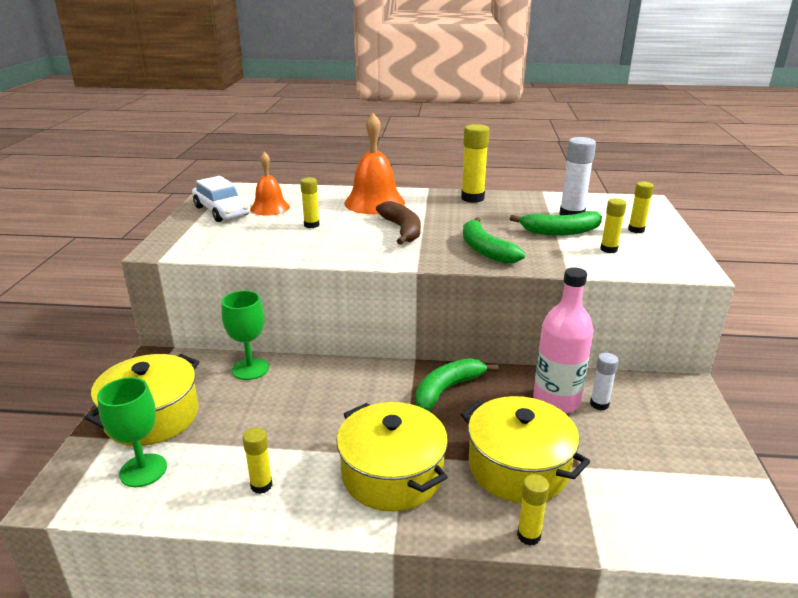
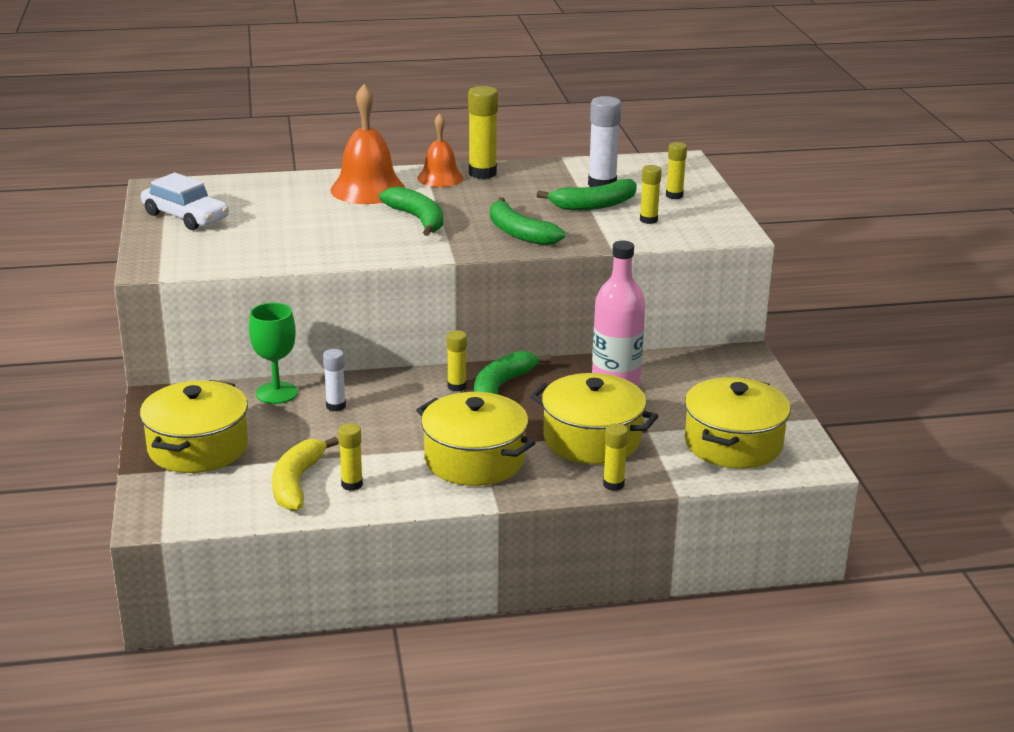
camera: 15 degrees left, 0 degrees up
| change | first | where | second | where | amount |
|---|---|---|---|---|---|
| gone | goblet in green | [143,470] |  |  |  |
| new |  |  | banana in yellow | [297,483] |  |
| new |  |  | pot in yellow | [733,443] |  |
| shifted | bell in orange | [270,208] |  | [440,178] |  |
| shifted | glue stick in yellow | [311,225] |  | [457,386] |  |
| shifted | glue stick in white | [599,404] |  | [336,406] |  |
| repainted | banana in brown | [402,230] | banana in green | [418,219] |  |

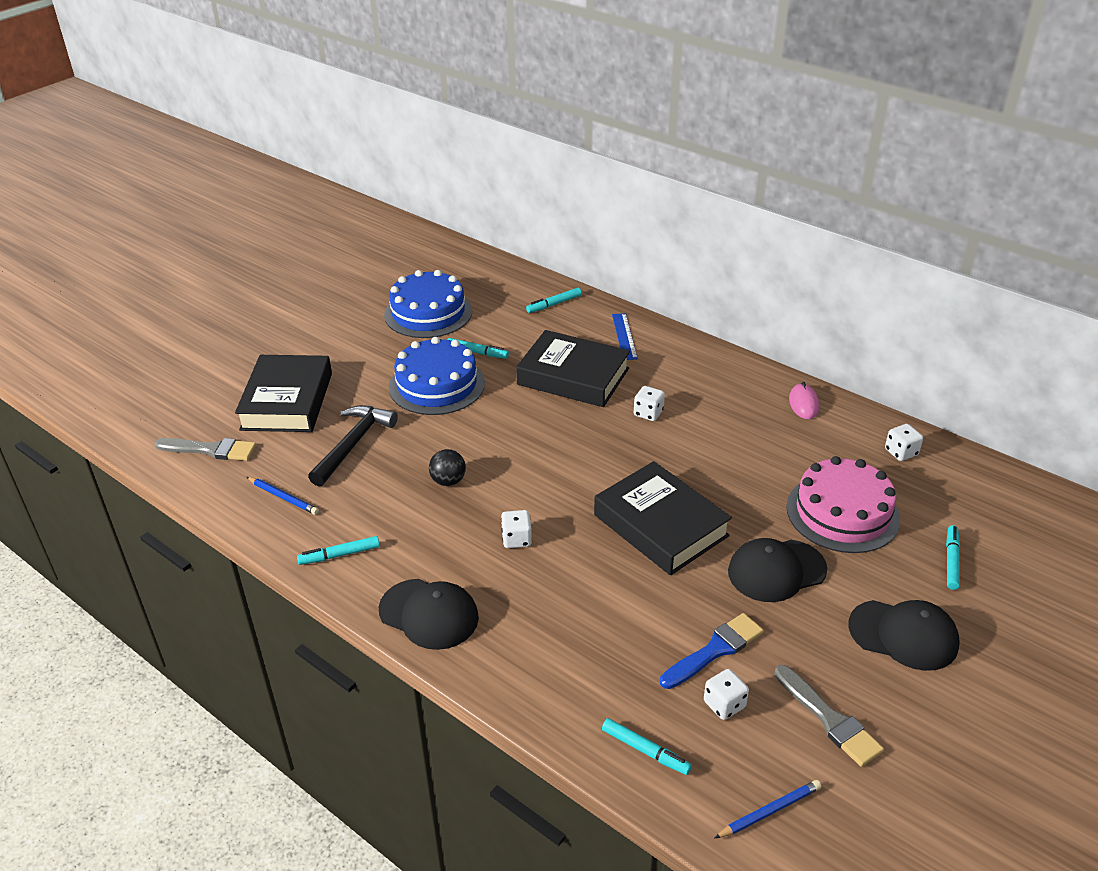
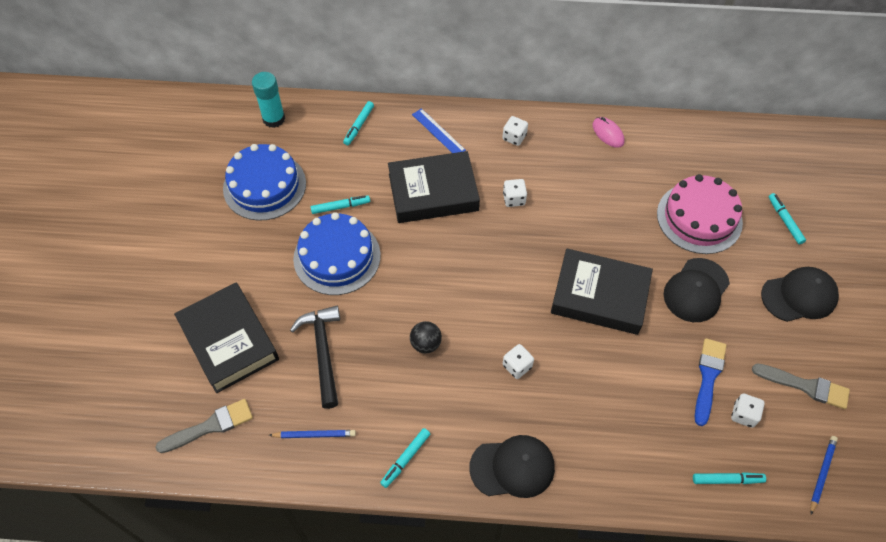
camera: 35 degrees left, 20 degrees up
| change | first | where | second | where | amount |
|---|---|---|---|---|---|
| new |  |  | glue stick in turquoise | [274,119] |  |
| shifted | dice in white | [901,452] |  | [514,137] |  |

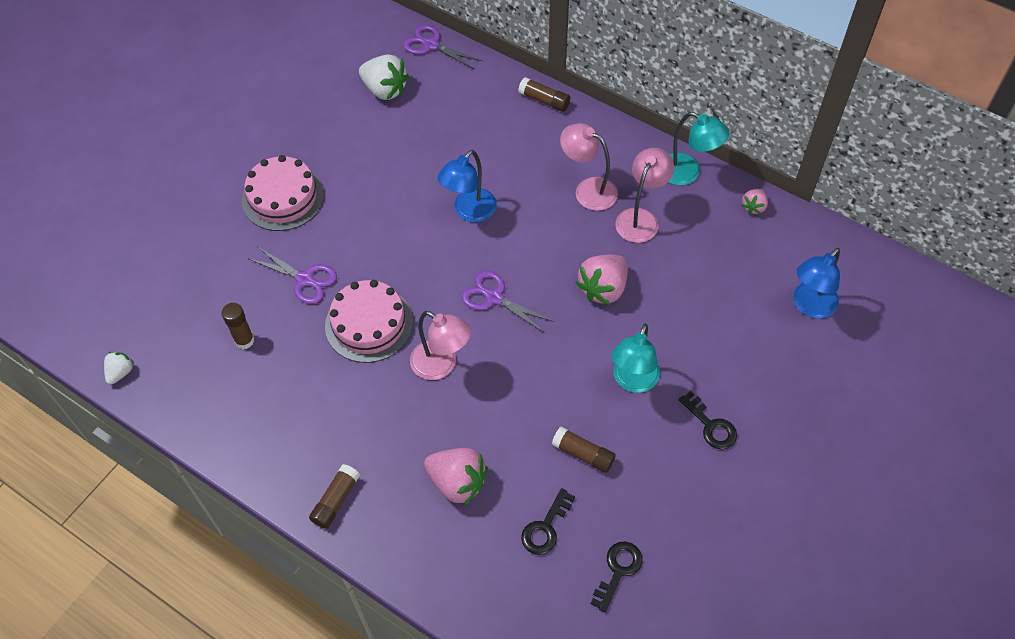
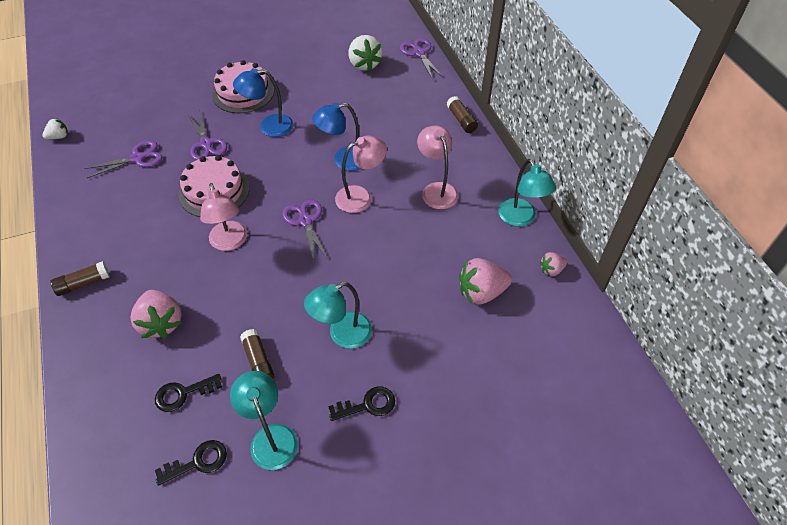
camera: 35 degrees right, 5 degrees down
| change | first | where | second | where | amount |
|---|---|---|---|---|---|
| new |  |  | lamp in turquoise | [271,437] |  |
| shifted | strawberry in pink | [603,289] |  | [481,292] |  |
| shifted | lamp in pink | [641,218] |  | [361,196] |  |
| shifted | lamp in blue | [809,306] |  | [269,127] |  |
| swapped | glue stick in brown | [244,340] | scissors in purple | [137,158] |  |
| rotated | key in black | [711,425] |  | [367,405] | 105 degrees counterclockwise |

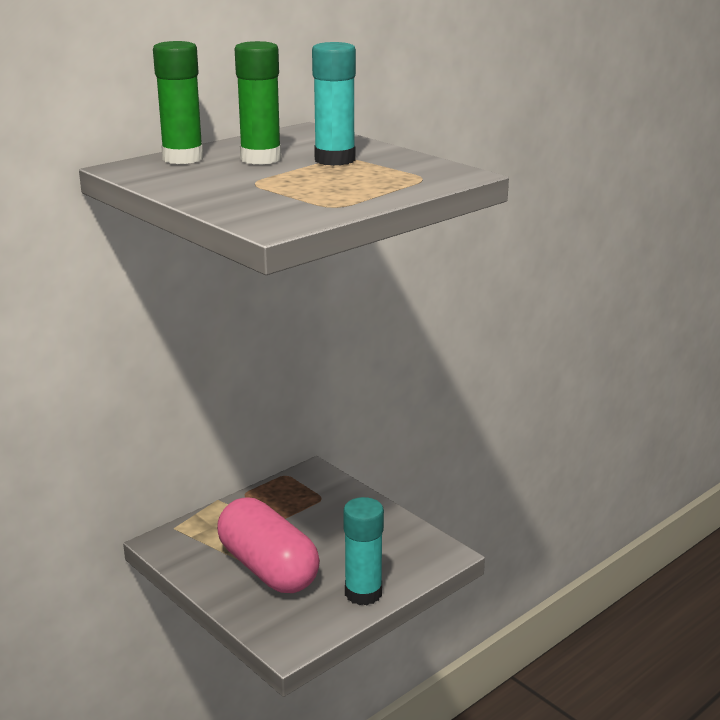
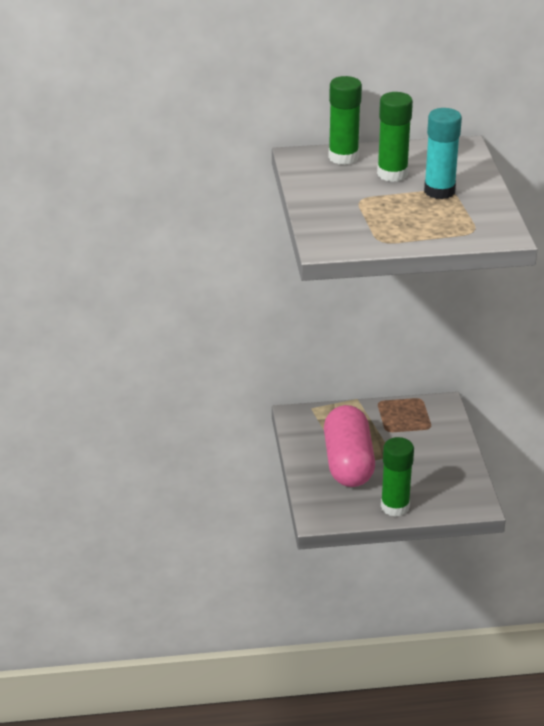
camera: 35 degrees right, 10 degrees up
| change | first | where | second | where | amount |
|---|---|---|---|---|---|
| repainted | glue stick in turquoise | [363,593] | glue stick in green | [395,507] |  |

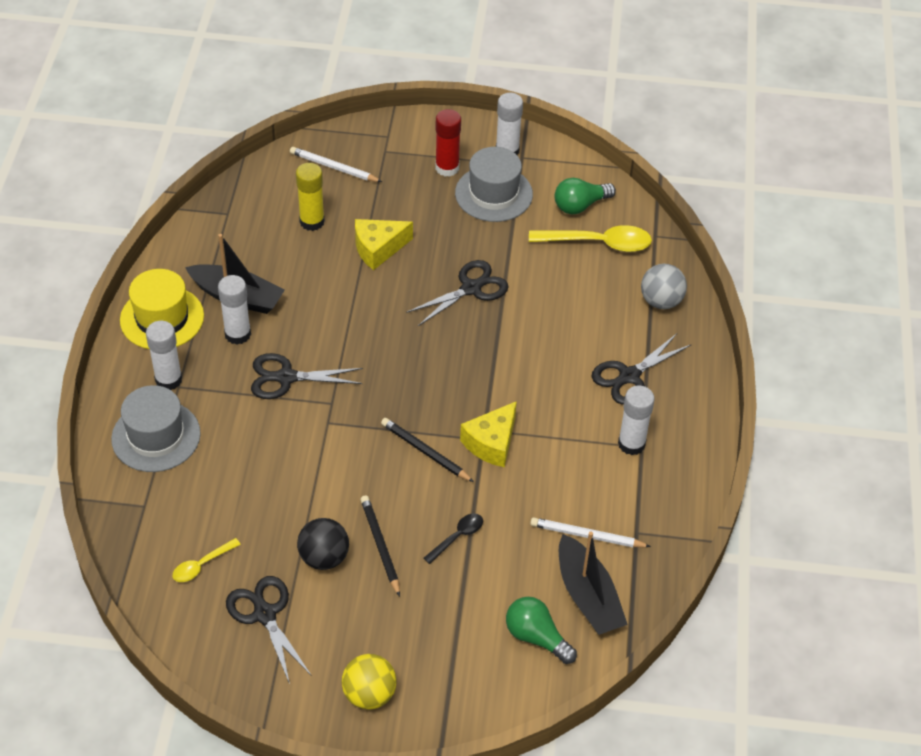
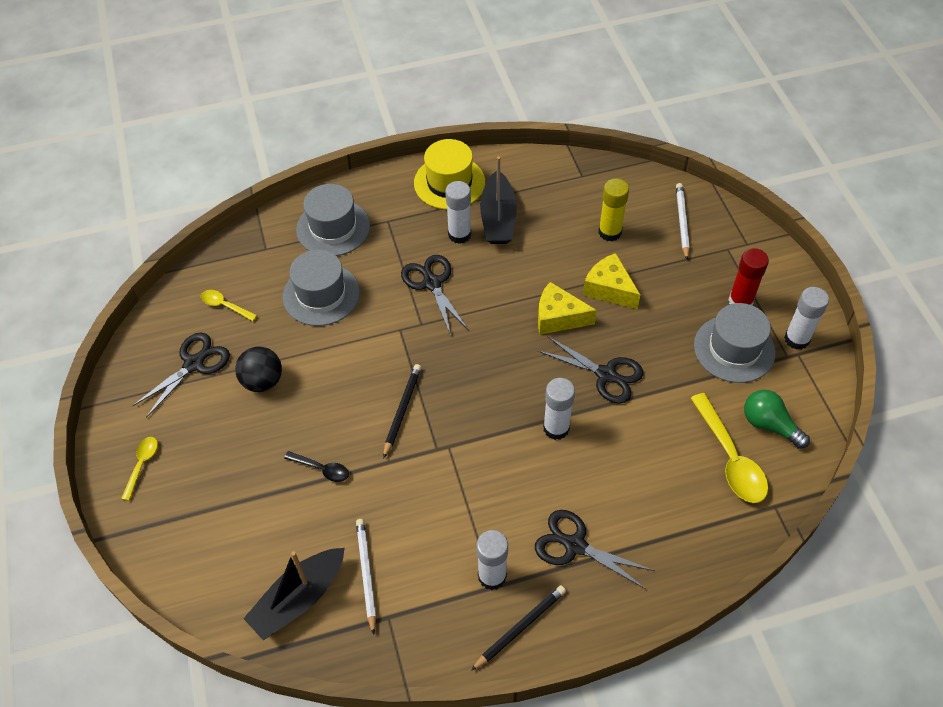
camera: 70 degrees right, 5 degrees up
| change | first | where | second | where | amount |
|---|---|---|---|---|---|
| gone | light bulb in green | [536,637] |  |  |  |
| gone | ball in grey | [661,301] |  |  |  |
| new |  |  | hat in grey | [321,294] |  |
| shifted | glue stick in white | [168,379] |  | [556,428] |  |
| shifted | pencil in black | [380,546] |  | [520,627] |  |
| shifted | cheese in yellow | [491,443] |  | [558,317] |  |
| swapped | ball in yellow | [369,694] | spoon in yellow | [142,464] |  |

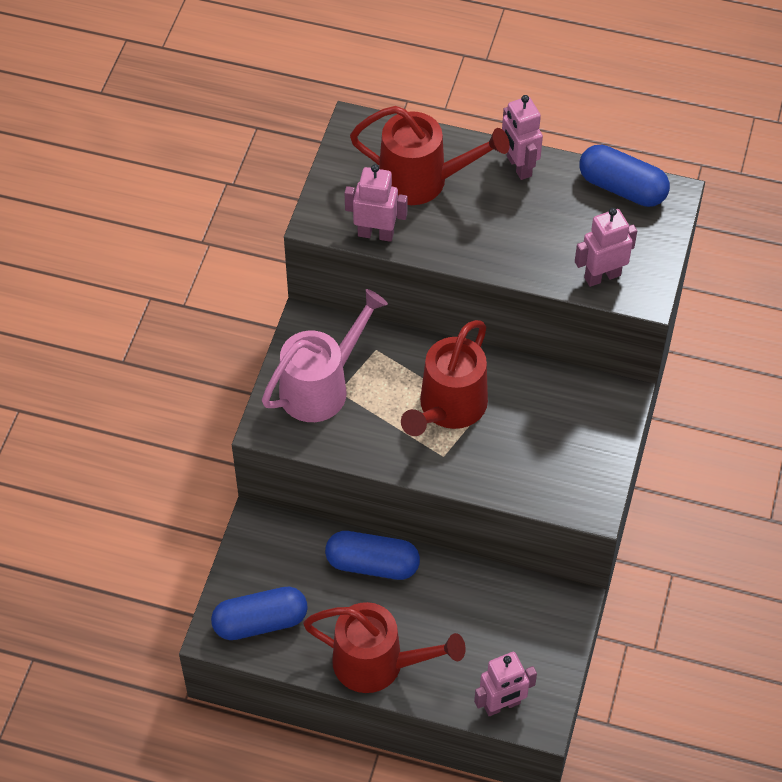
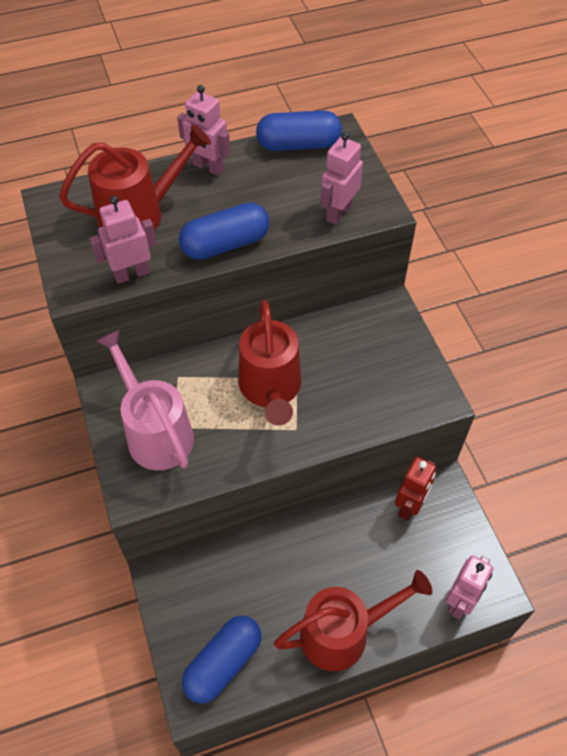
camera: 35 degrees left, 0 degrees up
| change | first | where | second | where | amount |
|---|---|---|---|---|---|
| new |  |  | robot in red | [410,506] |  |
| shifted | capsule in blue | [372,564] |  | [225,244] |  |
| rotated | watering can in pink | [321,386] |  | [155,432] | 45 degrees counterclockwise |

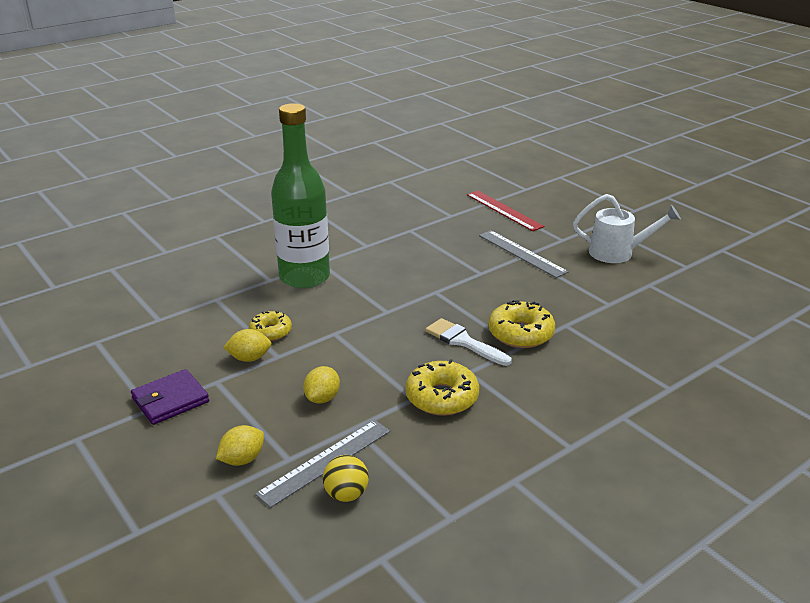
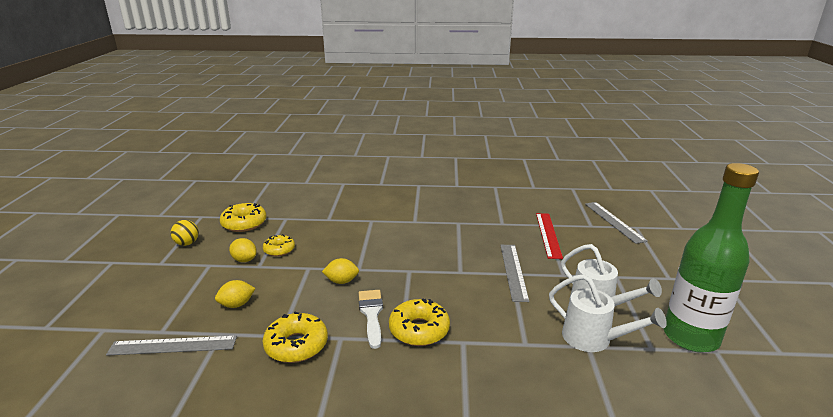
camera: 40 degrees right, 5 degrees down
| change | first | where | second | where | amount |
|---|---|---|---|---|---|
| gone | wallet in purple | [170,400] |  |  |  |
| new |  |  | donut in yellow | [244,223] |  |
| new |  |  | watering can in white | [594,339] |  |
| new |  |  | ruler in grey | [614,221] |  |
| shifted | lemon in yellow | [242,459] |  | [341,281] |  |
| shifted | bottle in green | [304,277] |  | [690,337] |  |
| shifted | ball in yellow | [346,494] |  | [187,243] |  |

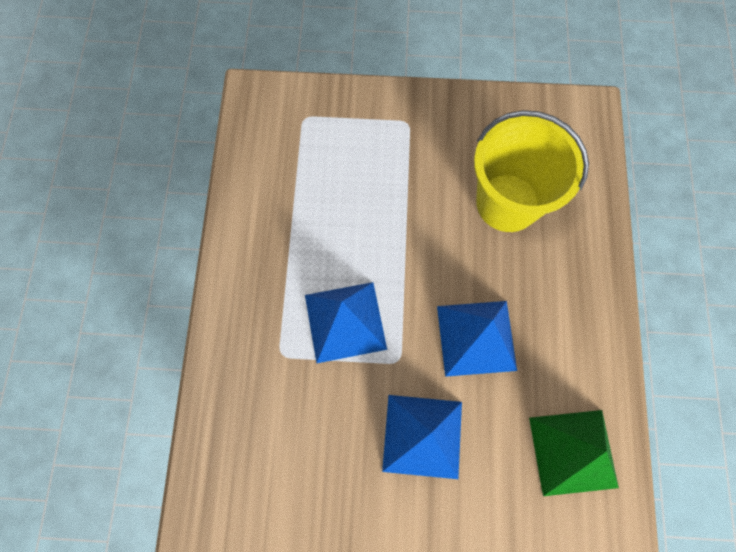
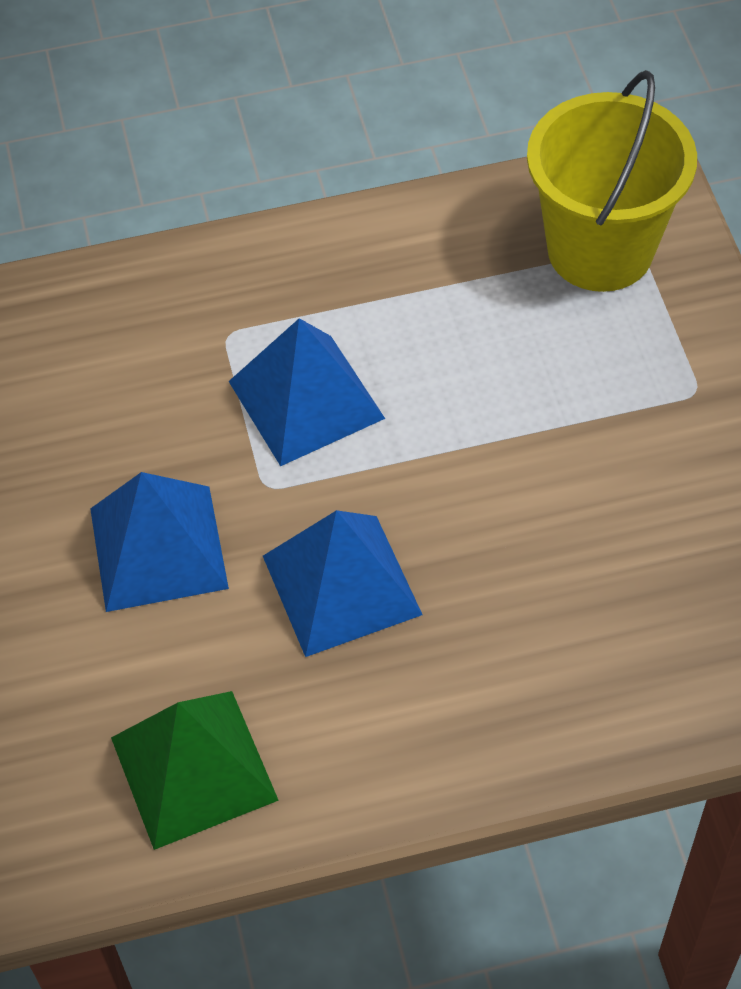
camera: 75 degrees right, 15 degrees down
| change | first | where | second | where | amount |
|---|---|---|---|---|---|
| shifted | bucket in yellow | [507,202] |  | [600,250] |  |

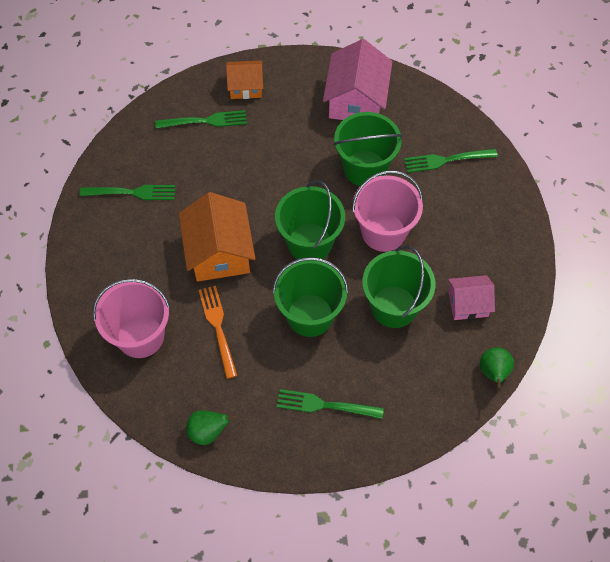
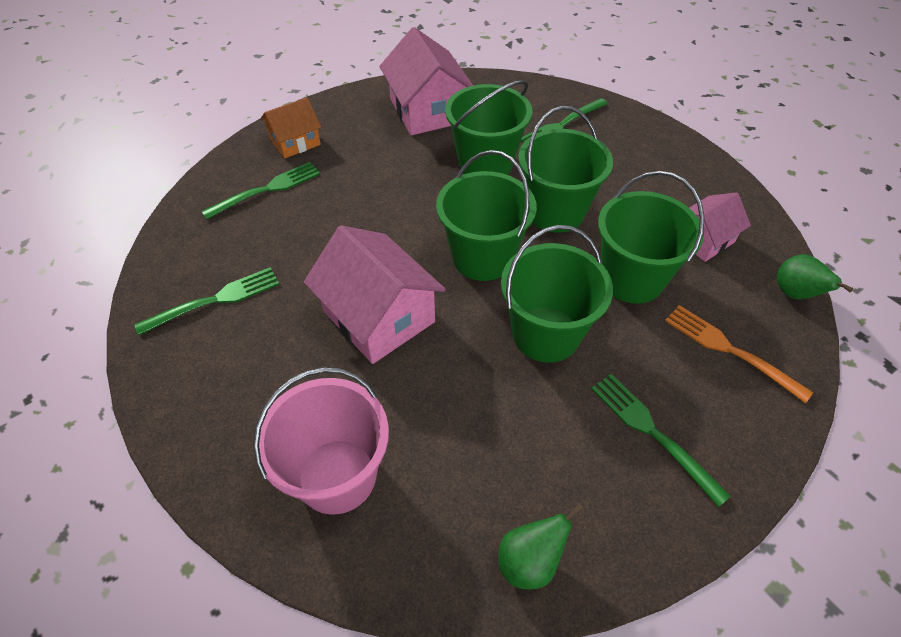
camera: 30 degrees left, 10 degrees down
| change | first | where | second | where | amount |
|---|---|---|---|---|---|
| shifted | fork in orange | [218,327] |  | [729,350] |  |
| repainted | house in orange | [219,252] | house in pink | [379,316] |  |
| repainted | bucket in pink | [383,232] | bucket in green | [555,212] |  |
| rotated | fork in green | [324,405] |  | [652,432] | 75 degrees clockwise |

